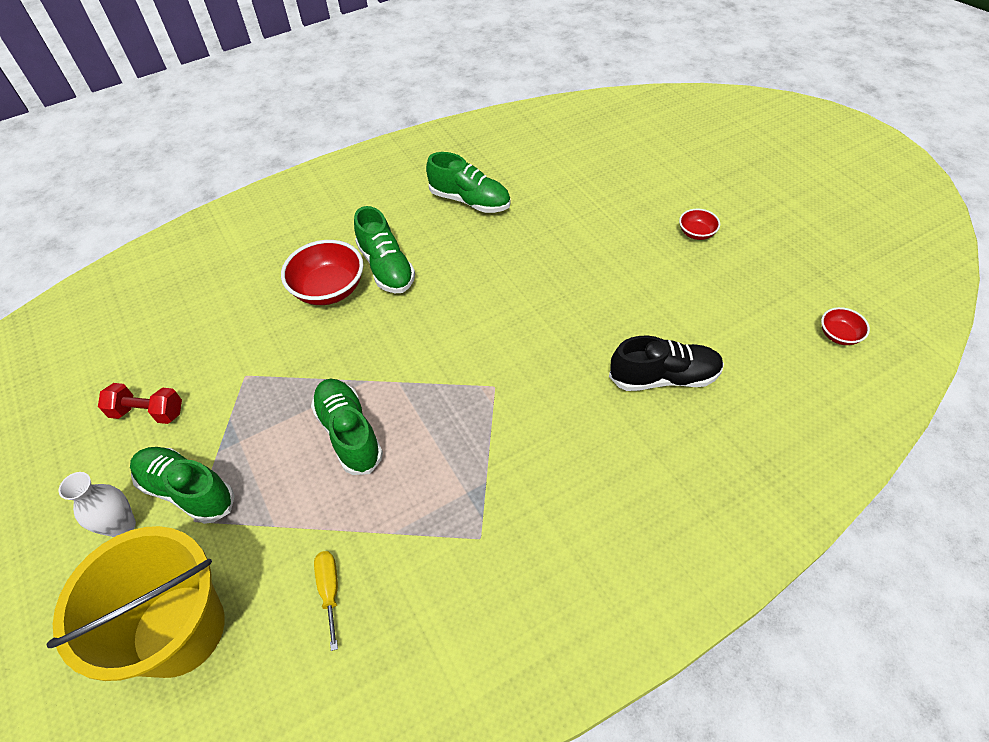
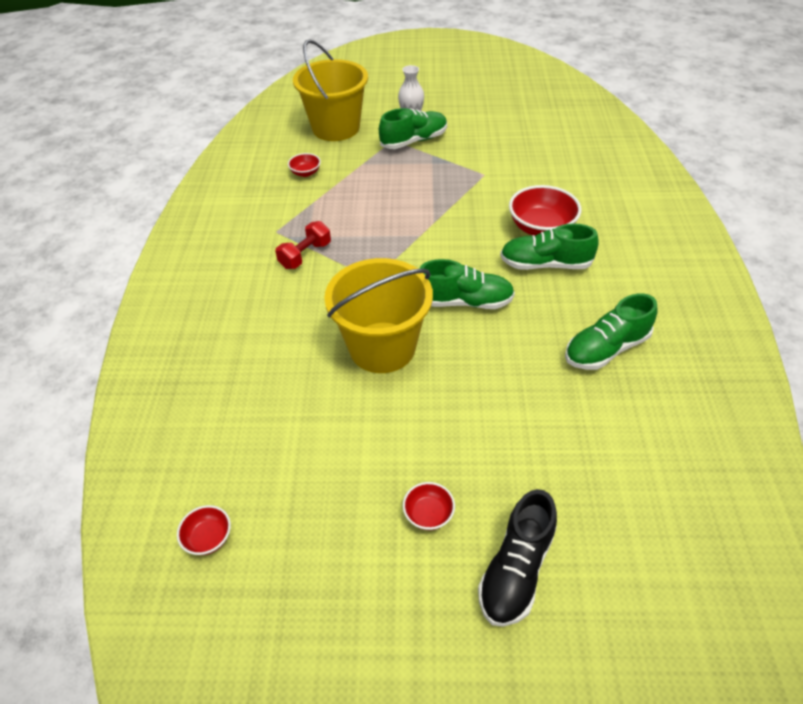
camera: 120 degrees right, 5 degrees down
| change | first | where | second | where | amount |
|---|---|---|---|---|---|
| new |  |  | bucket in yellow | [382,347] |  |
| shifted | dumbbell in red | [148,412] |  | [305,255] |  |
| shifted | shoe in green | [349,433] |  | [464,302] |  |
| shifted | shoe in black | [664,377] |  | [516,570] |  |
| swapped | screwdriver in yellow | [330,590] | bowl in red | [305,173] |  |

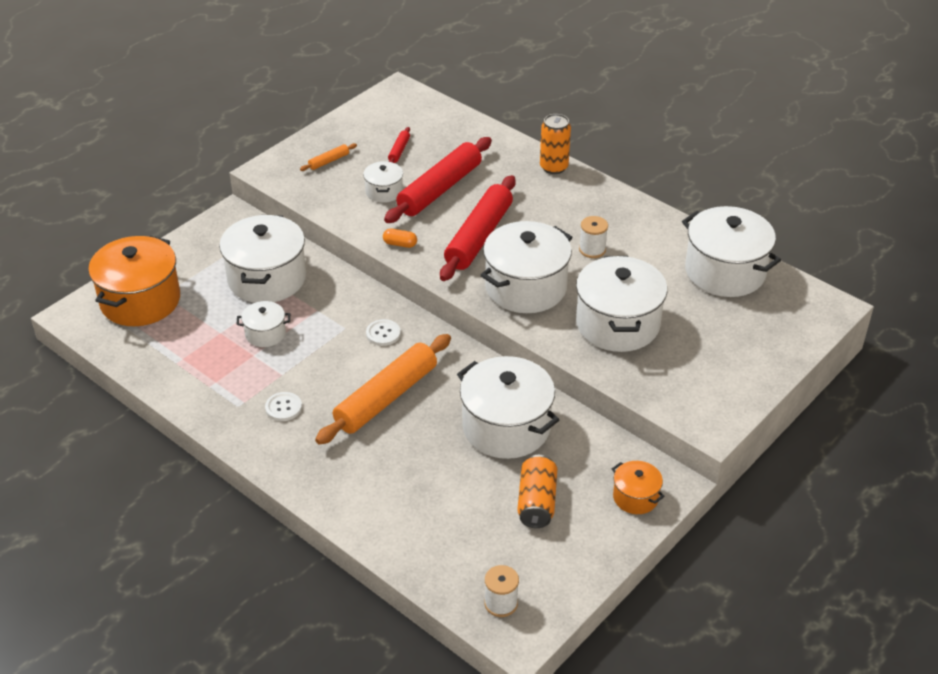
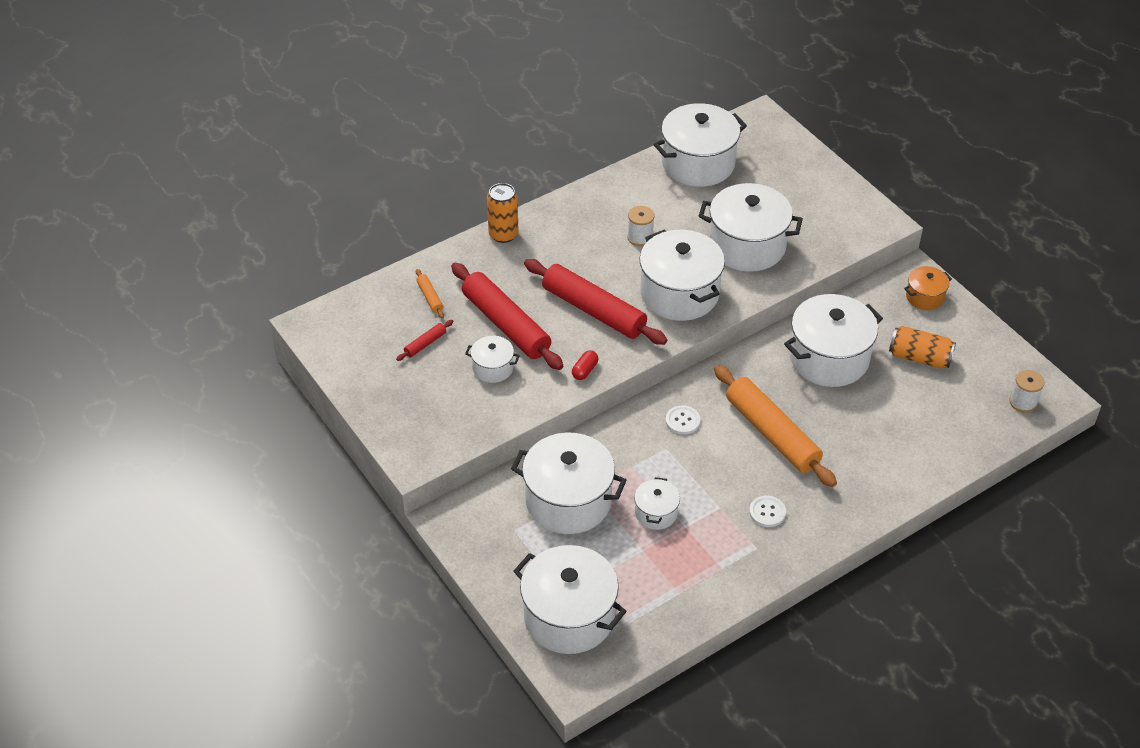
camera: 75 degrees left, 5 degrees up
| change | first | where | second | where | amount |
|---|---|---|---|---|---|
| shifted | rolling pin in orange | [329,161] |  | [429,297] |  |
| repainted | pot in orange | [140,301] | pot in white | [569,617] |  |
| repainted | capsule in orange | [400,244] | capsule in red | [585,370] |  |
| rotated | rolling pin in red | [399,150] |  | [425,344] | 75 degrees counterclockwise |

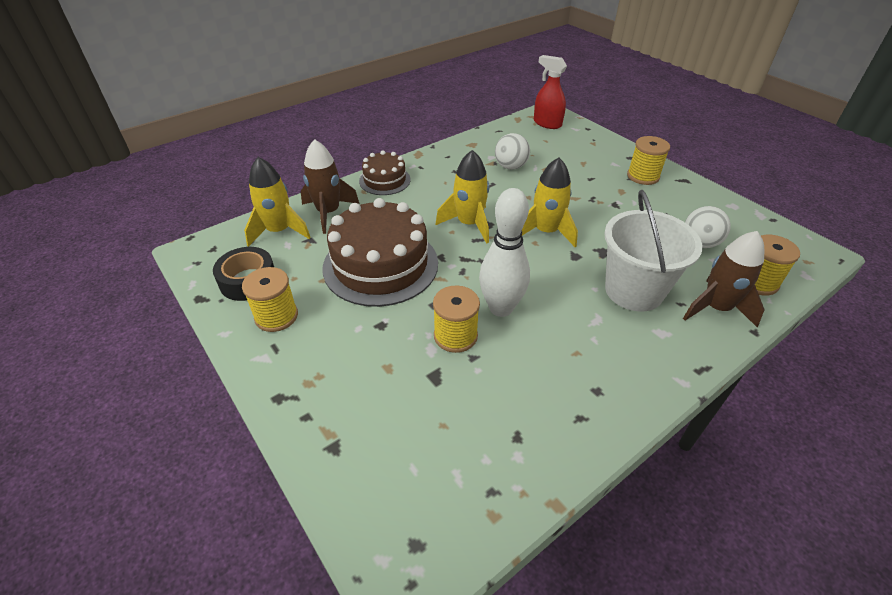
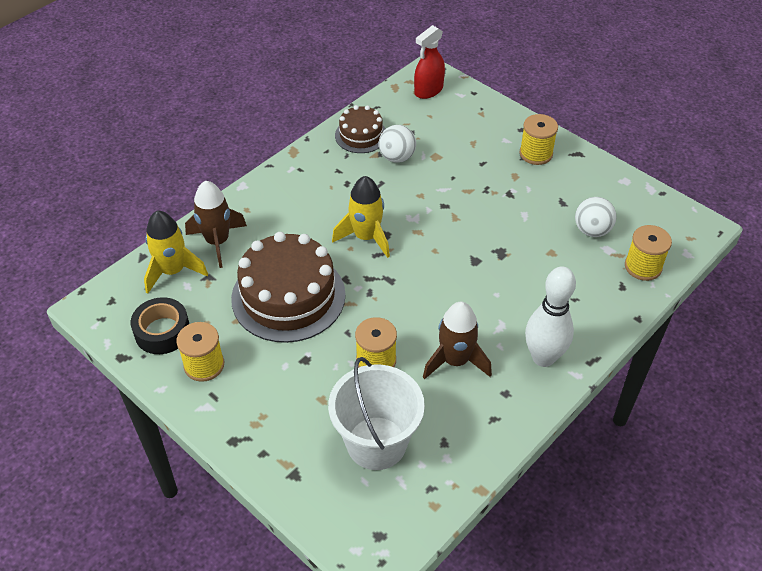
camera: 10 degrees left, 5 degrees up
| change | first | where | second | where | amount |
|---|---|---|---|---|---|
| gone | rocket in yellow | [546,232] |  |  |  |
| shifted | cake in brown | [385,180] |  | [361,135] |  |
| shifted | bowling pin in white | [501,308] |  | [543,357] |  |
| shifted | bucket in white | [633,290] |  | [376,443] |  |
| shifted | rocket in brown | [716,308] |  | [455,361] |  |
| rotated | spray bottle in red | [547,123] |  | [428,90] | 75 degrees counterclockwise |

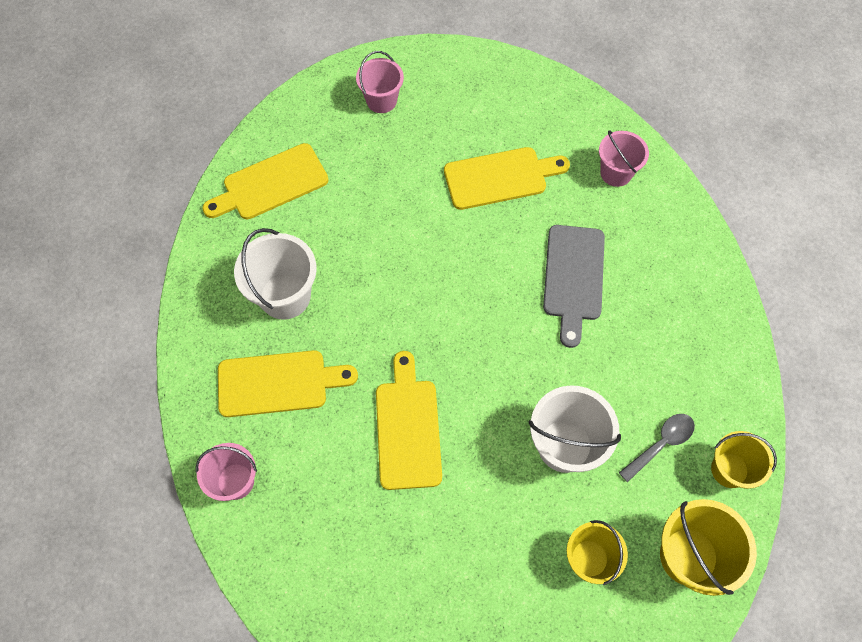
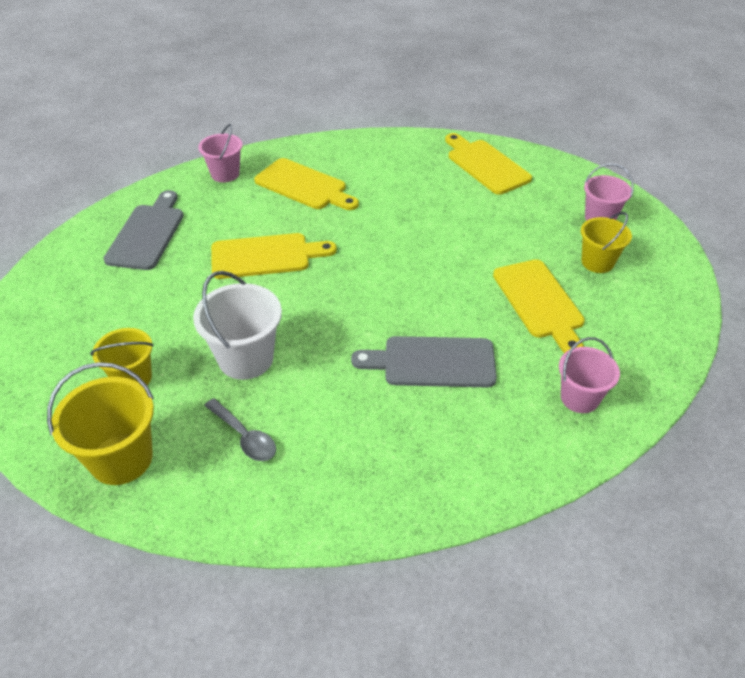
camera: 85 degrees right, 20 degrees down
| change | first | where | second | where | amount |
|---|---|---|---|---|---|
| gone | bucket in white | [285,296] |  |  |  |
| new |  |  | cutting board in grey | [147,234] |  |
| shifted | bucket in yellow | [729,469] |  | [597,262] |  |
| rotated | cutting board in yellow | [278,383] |  | [304,186] | 45 degrees counterclockwise |

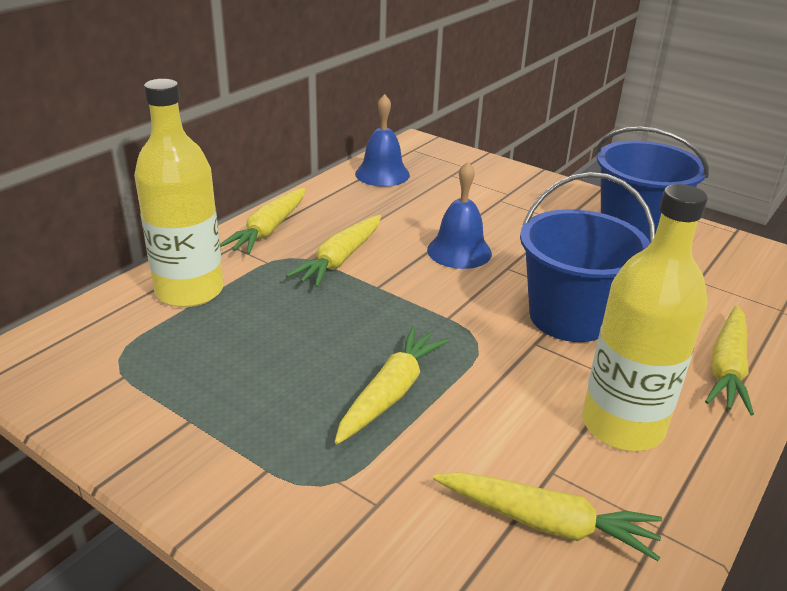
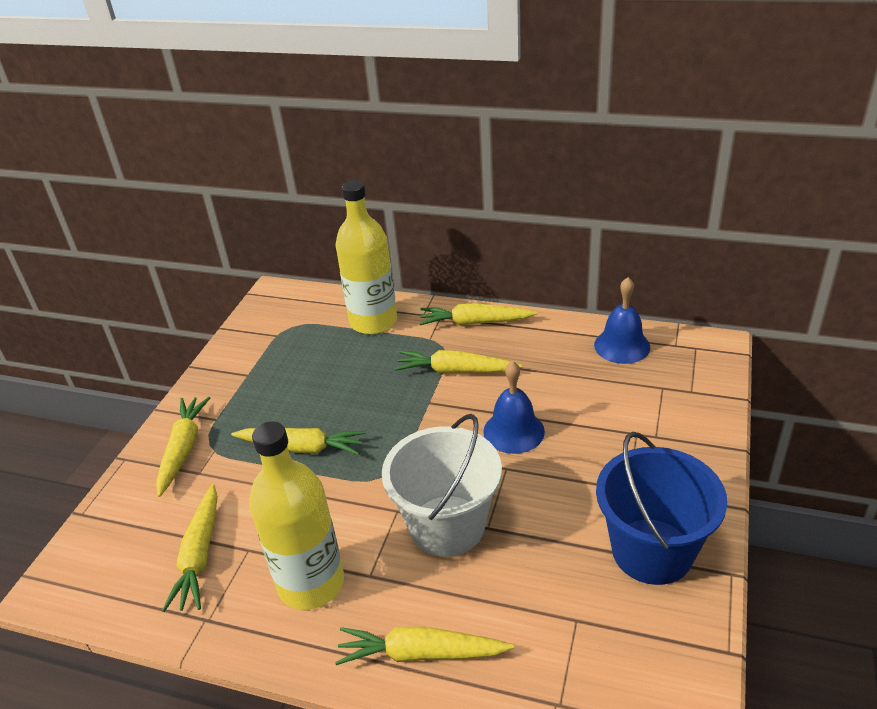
camera: 75 degrees right, 5 degrees up
| change | first | where | second | where | amount |
|---|---|---|---|---|---|
| new |  |  | carrot in yellow | [183,449] |  |
| repainted | bucket in blue | [570,317] | bucket in white | [447,525] |  |

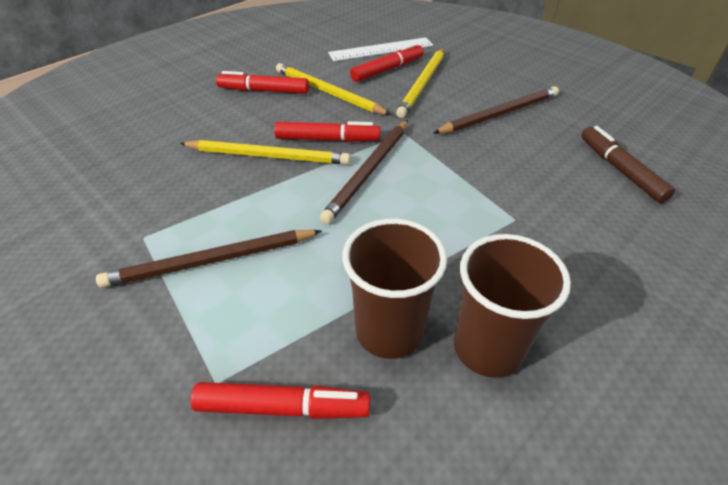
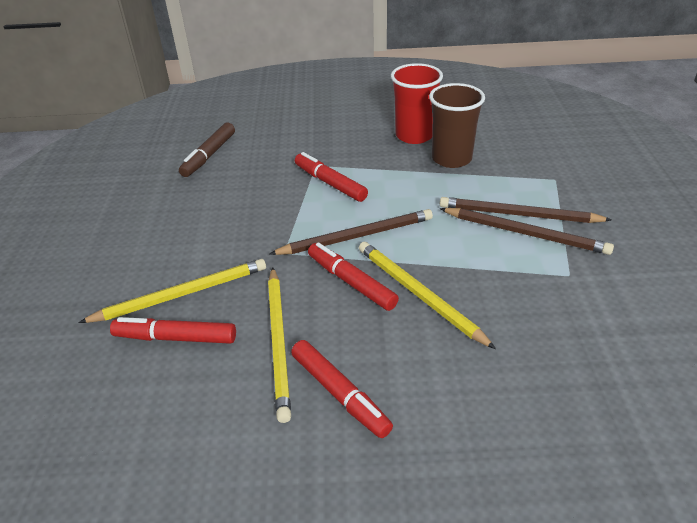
camera: 135 degrees left, 5 degrees down
| change | first | where | second | where | amount |
|---|---|---|---|---|---|
| gone | ruler in white | [381,49] |  |  |  |
| shifted | marker in red | [283,407] |  | [330,183] |  |
| shifted | pencil in brown | [499,114] |  | [518,214] |  |
| repainted | cup in brown | [488,348] | cup in red | [414,135] |  |

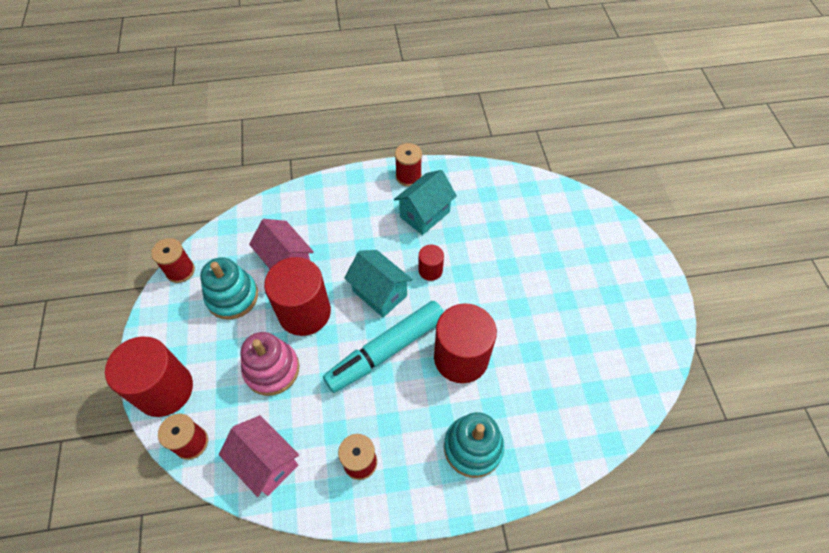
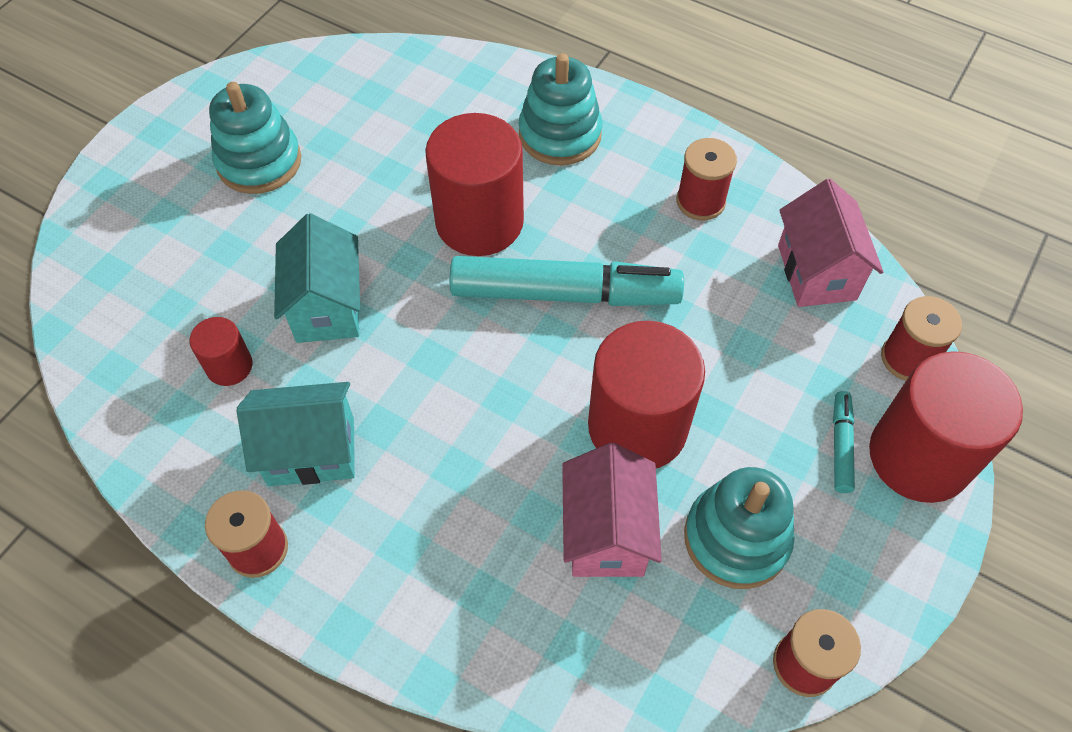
camera: 140 degrees left, 0 degrees up
| change | first | where | second | where | amount |
|---|---|---|---|---|---|
| gone | stacking toy in pink | [272,369] |  |  |  |
| new |  |  | stacking toy in turquoise | [259,162] |  |
| new |  |  | marker in turquoise | [840,446] |  |
| shifted | house in turquoise | [379,293] |  | [327,307] |  |
| shifted | cylinder in red | [430,270] |  | [229,366] |  |

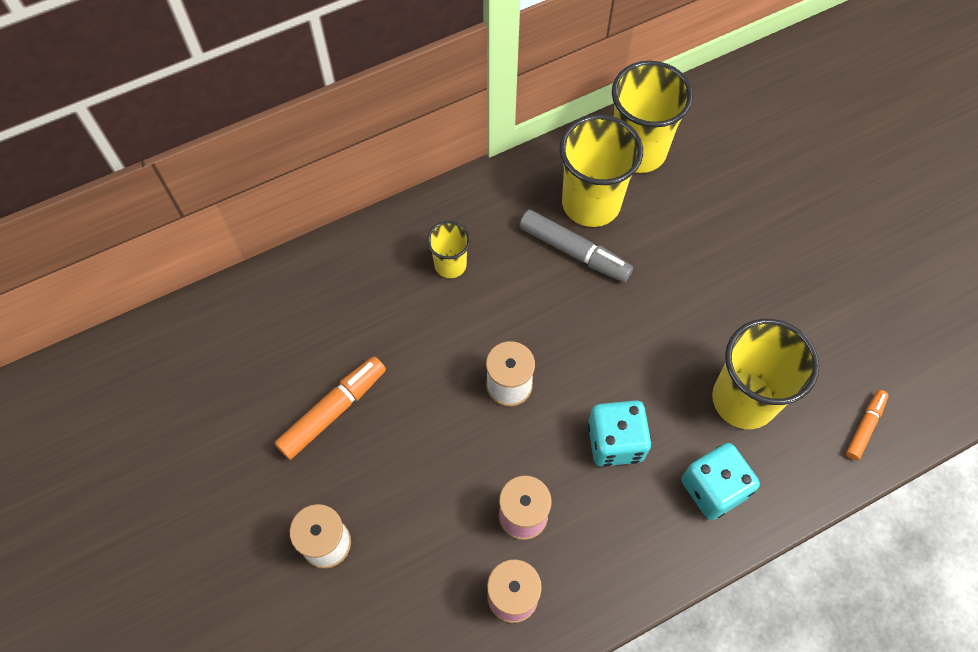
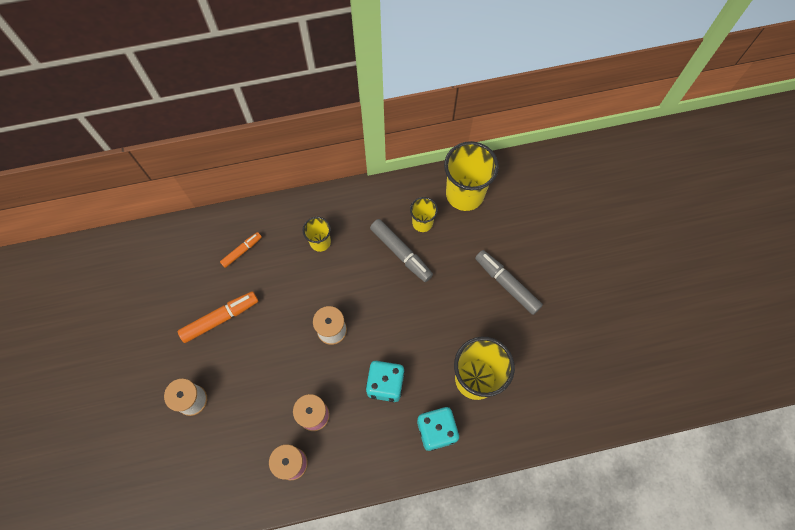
camera: 15 degrees right, 5 degrees up
| change | first | where | second | where | amount |
|---|---|---|---|---|---|
| new |  |  | marker in grey | [507,284] |  |
| shifted | marker in orange | [865,427] |  | [242,251] |  |
| scaled | cup in yellow | [591,203] |  | [422,223] | x0.53 |

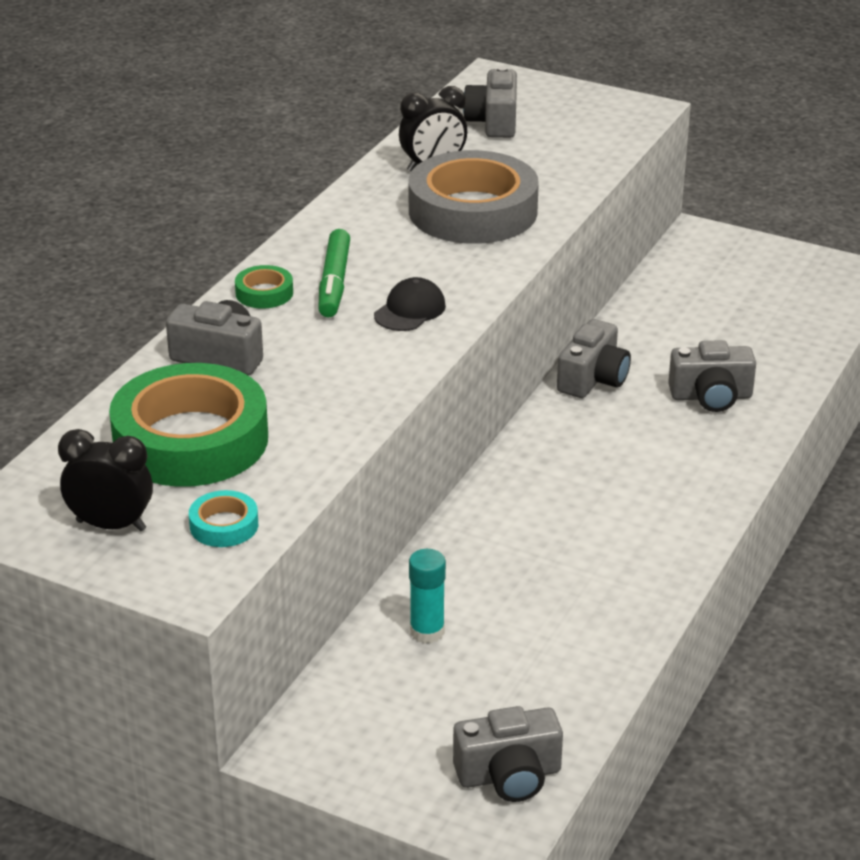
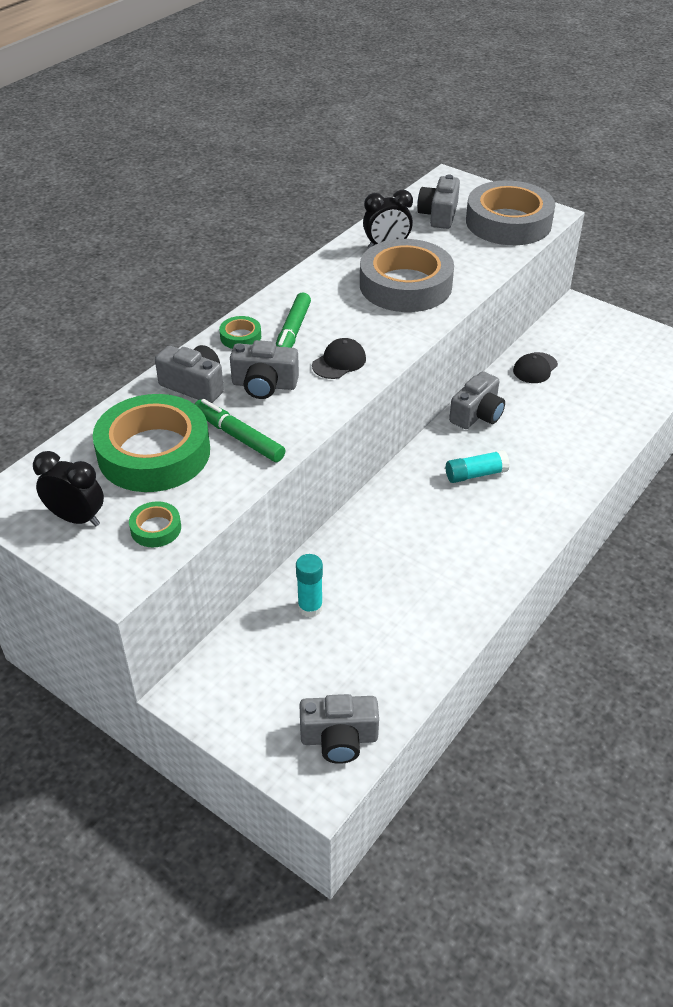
camera: 10 degrees right, 10 degrees up
| change | first | where | second | where | amount |
|---|---|---|---|---|---|
| new |  |  | marker in green | [239,437] |  |
| new |  |  | glue stick in turquoise | [475,474] |  |
| new |  |  | tape in grey | [508,222] |  |
| new |  |  | cap in black | [535,368] |  |
| shifted | camera in grey | [711,396] |  | [264,385] |  |
| repainted | tape in turquoise | [224,525] | tape in green | [156,528] |  |

